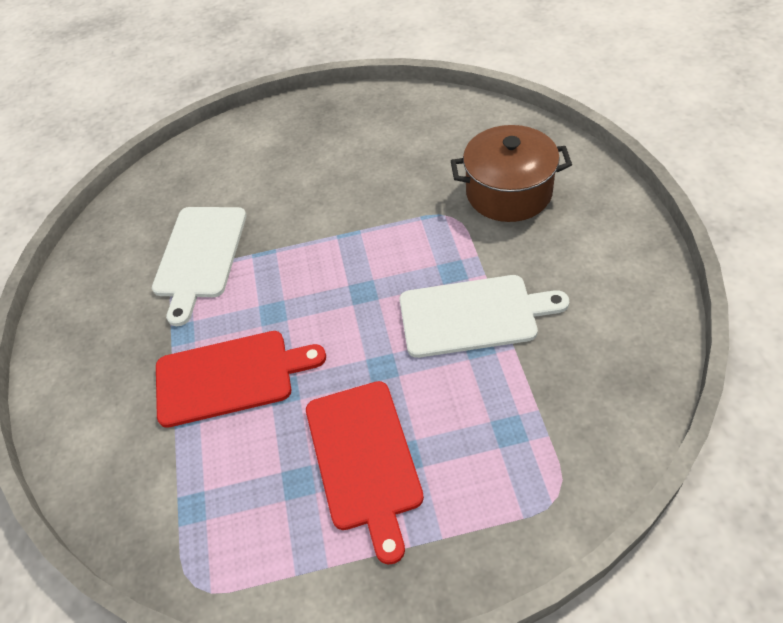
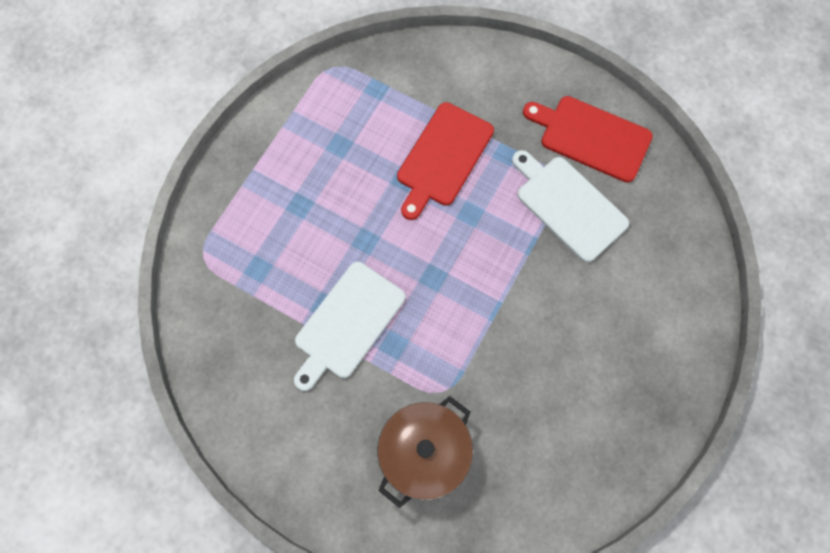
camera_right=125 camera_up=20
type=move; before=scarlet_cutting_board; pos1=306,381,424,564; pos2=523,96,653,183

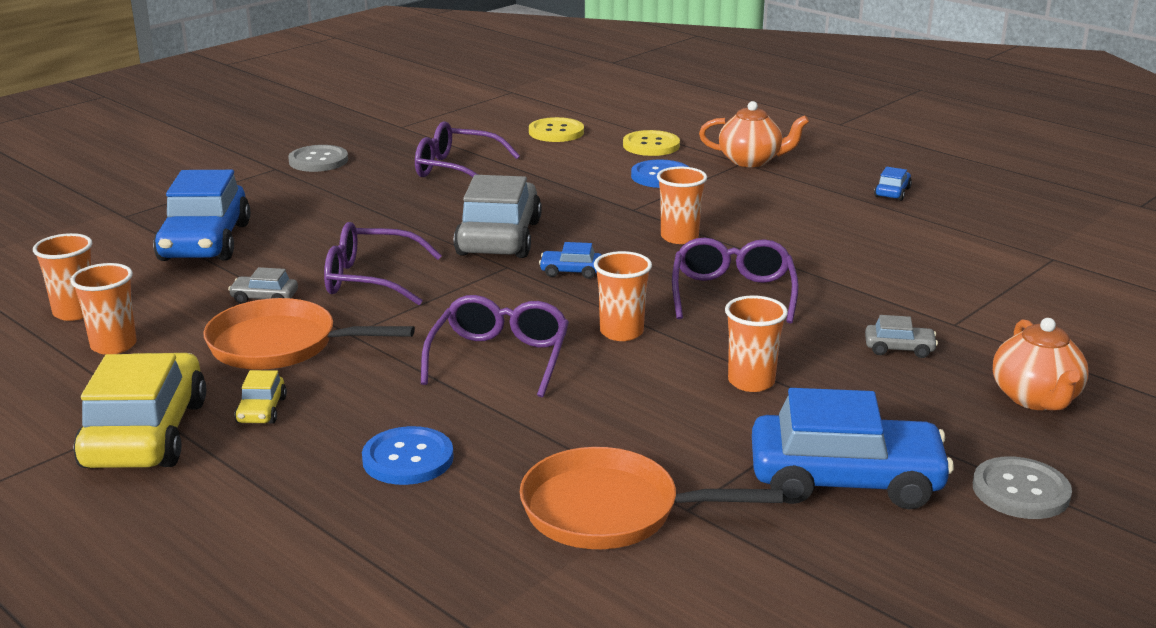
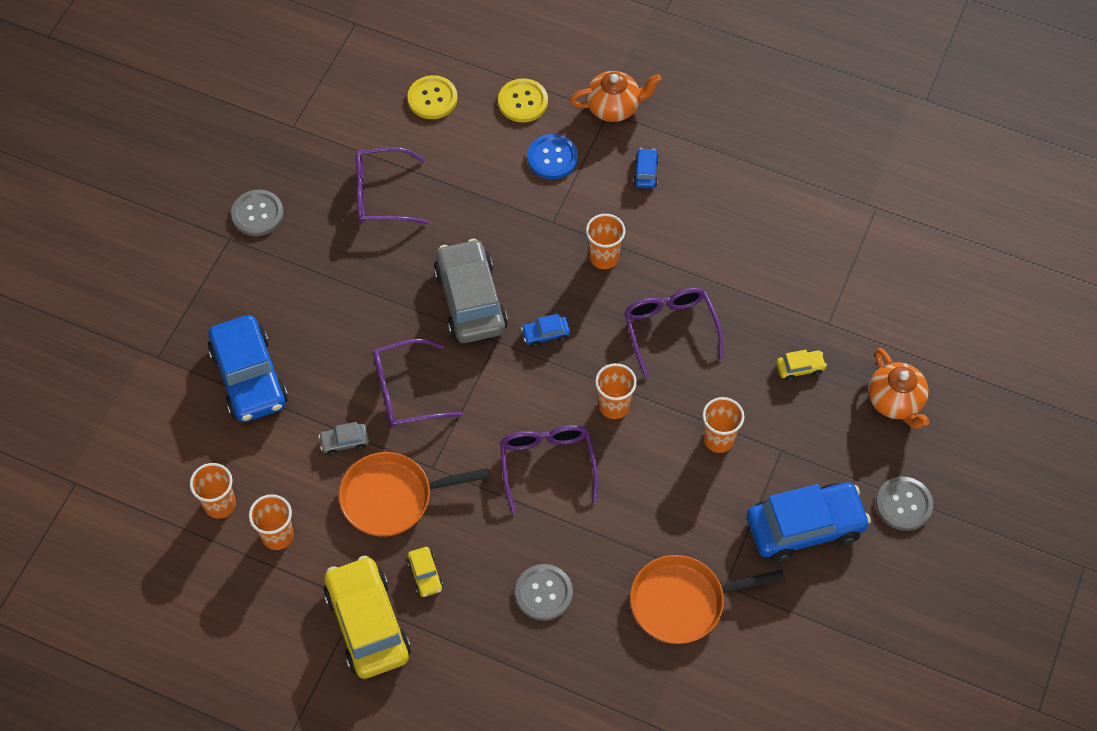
camera_right=-20 camera_up=35
type=move; before=cobalt_car; pos1=874,167,912,201; pos2=633,148,659,189
type=recolor; before=cobalt_sewing_button; after=ash-grey_sewing_button; pos1=362,426,454,485; pos2=515,564,573,621
type=recolor; before=ash-grey_car; after=bright_yellow_car; pos1=865,315,938,358; pos2=776,350,827,381

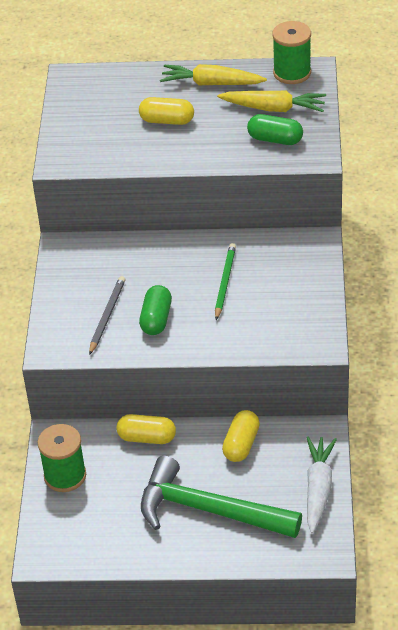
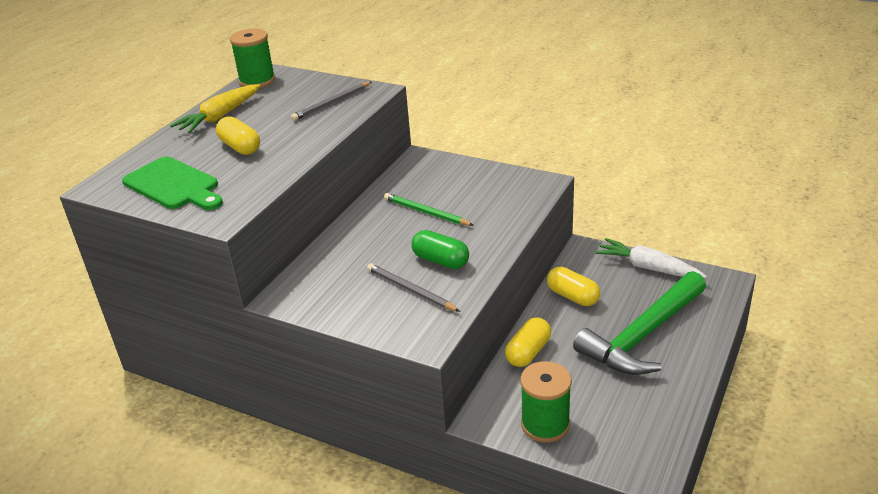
camera_right=-65 camera_up=-10
type=delete; before=bright_yellow_root_vegetable; pos1=217,91,326,112
type=insert; after=leaf-green_cutting_board; pos2=122,156,223,210
type=replace; before=leaf-green_capsule; after=ash-grey_pencil; pos1=247,114,303,145; pos2=291,82,372,121
type=rotate; before=bright_yellow_capsule; pos1=139,97,194,125; pos2=216,116,260,155; turn=-75

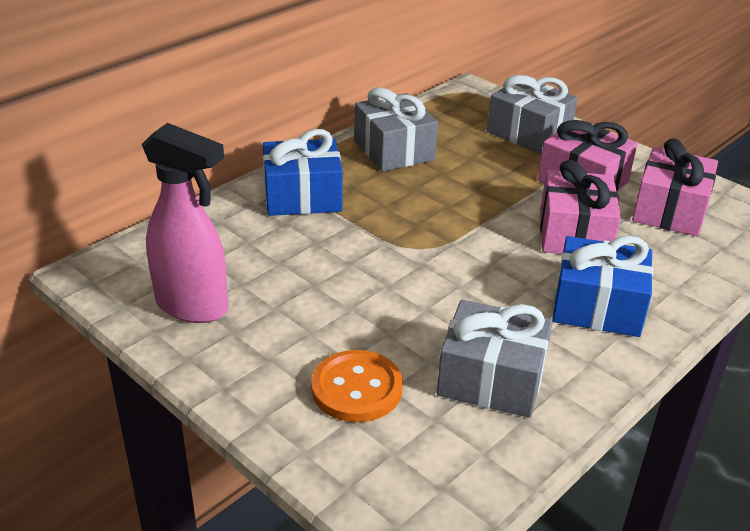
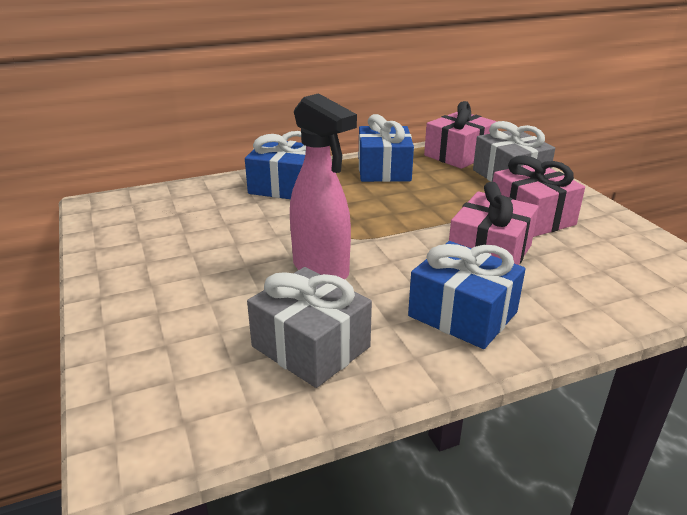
camera_right=25 camera_up=-5
type=delete; before=bright_orange_sewing_button; pos1=311,350,403,422
type=move; before=pink_sprayer; pos1=142,123,228,323; pos2=290,93,357,279
type=move; before=pink_wrapped_gift; pos1=632,138,718,236; pos2=424,101,497,169
type=recolor; before=ash-grey_wrapped_gift; after=cobalt_wrapped_gift; pos1=354,87,438,172; pos2=359,114,414,182

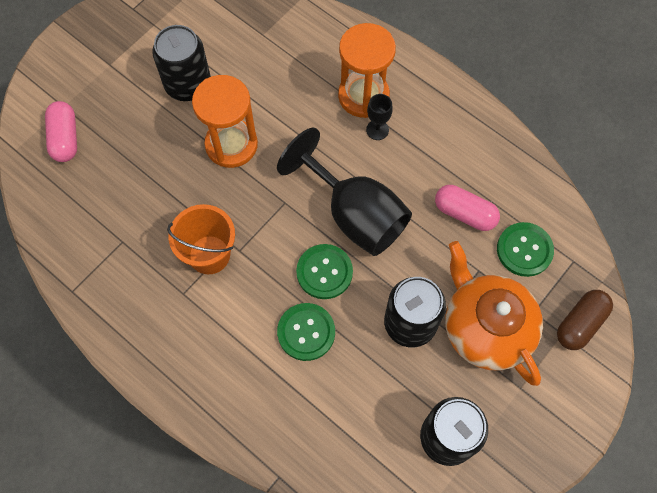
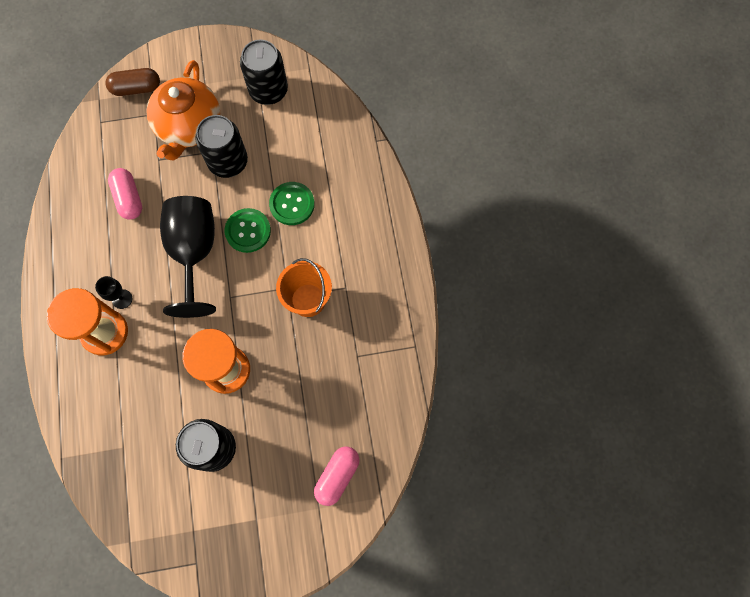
camera_right=-140 camera_up=5
type=delete; before=leaf-green_sewing_button; pos1=497,222,554,277

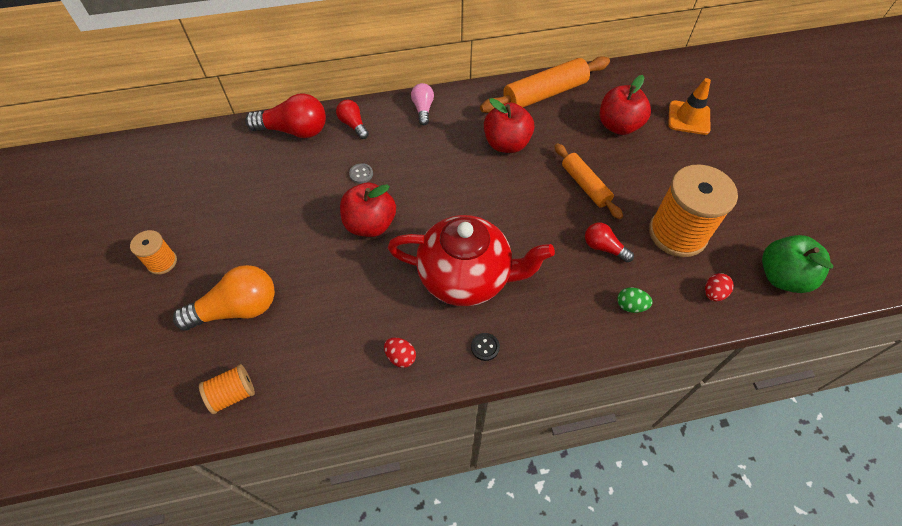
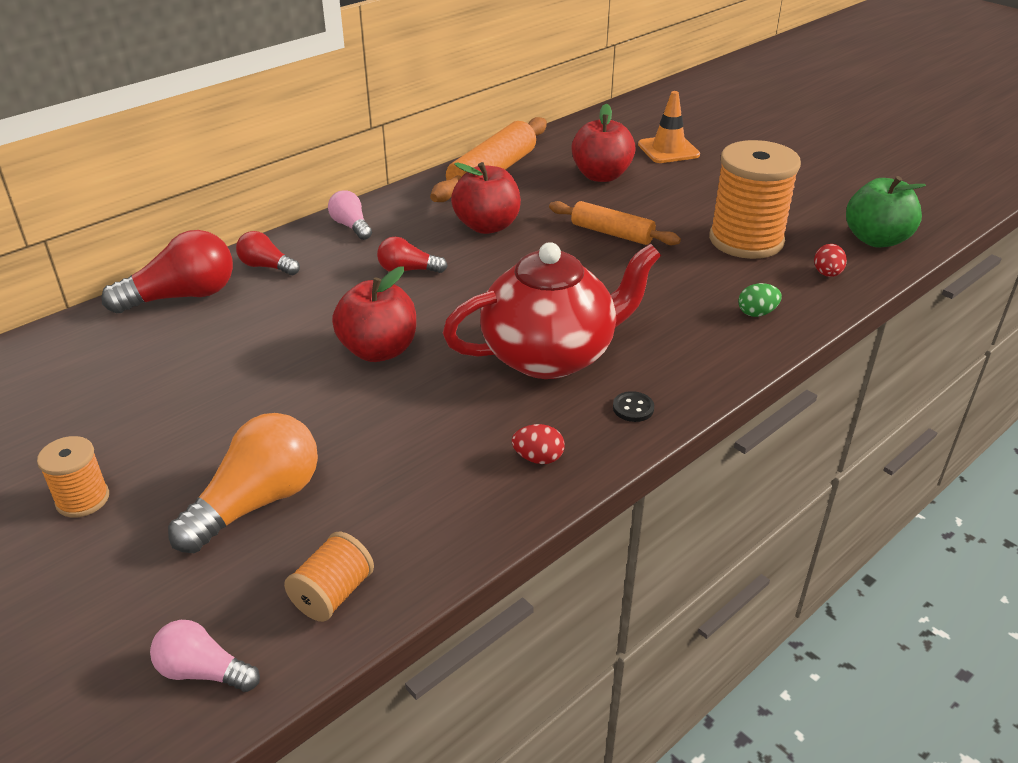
camera_right=-30 camera_up=-20
type=delete; before=ash-grey_sewing_button; pos1=349,163,373,184
type=insert; after=pink_lightbulb; pos2=150,620,260,692
type=move; before=scarlet_lightbulb; pos1=585,223,634,262; pos2=377,236,448,273

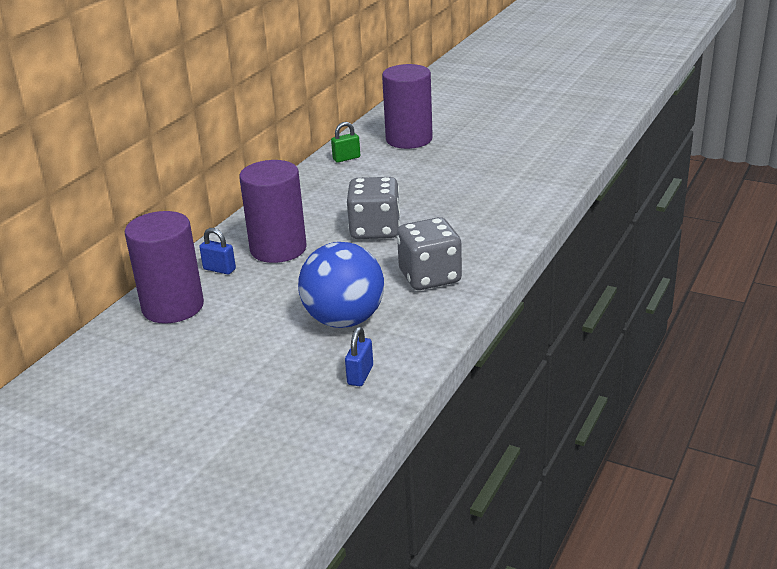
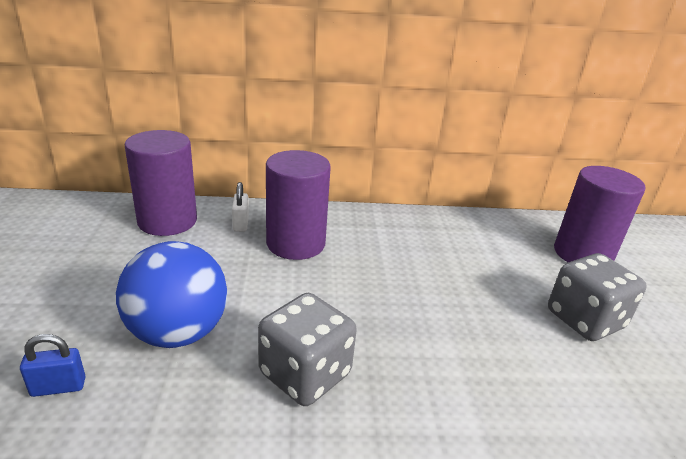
camera_right=55 camera_up=0
type=delete; before=leaf-green_padlock; pos1=331,122,360,163
type=move; before=ash-grey_die; pos1=347,177,400,239; pos2=548,253,647,341
type=recolor; before=cobalt_padlock; after=pure_white_padlock; pos1=199,228,236,275; pos2=232,182,249,232

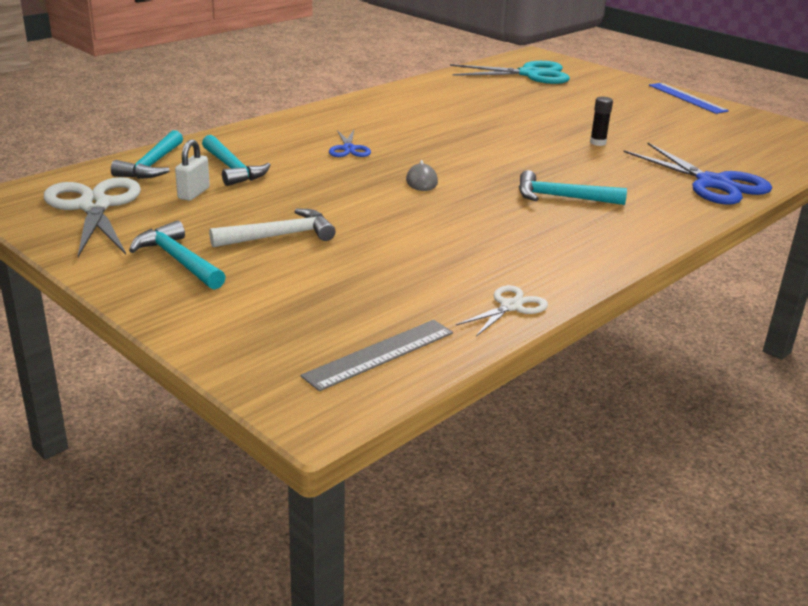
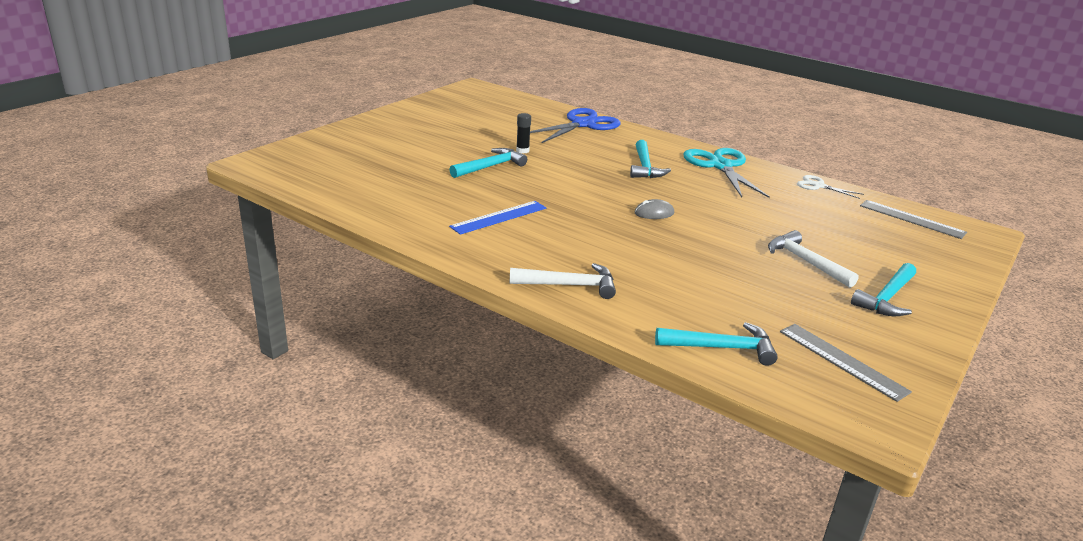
camera_right=-100 camera_up=0
type=delete; before=pure_white_padlock; pos1=175,139,210,201
type=delete; before=cobalt_shears; pos1=329,130,371,157
type=insert; after=pure_white_carpenter's_hammer; pos2=510,263,616,299
type=move; before=aqua_carpenter's_hammer; pos1=202,135,271,186; pos2=449,148,527,178
type=move; before=aqua_shears; pos1=450,61,570,84; pos2=683,148,770,198
type=move; before=cobalt_measuring_stick; pos1=649,83,729,114; pos2=449,201,546,235
type=replace; before=pure_white_shears; after=ash-grey_measuring_stick; pos1=44,177,141,257; pos2=780,324,912,402

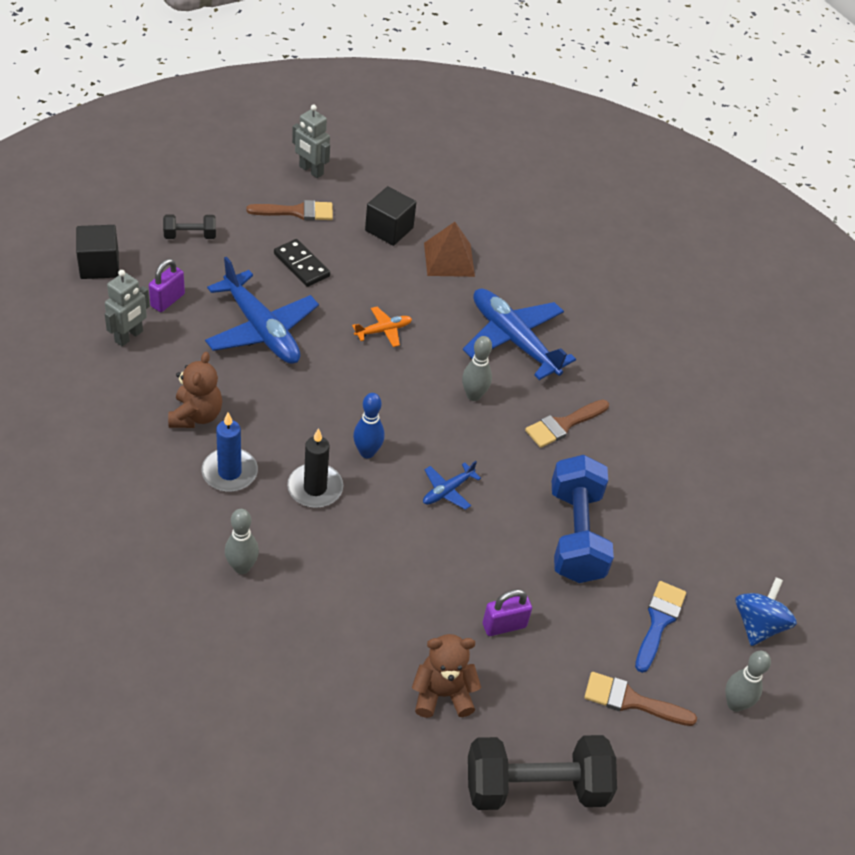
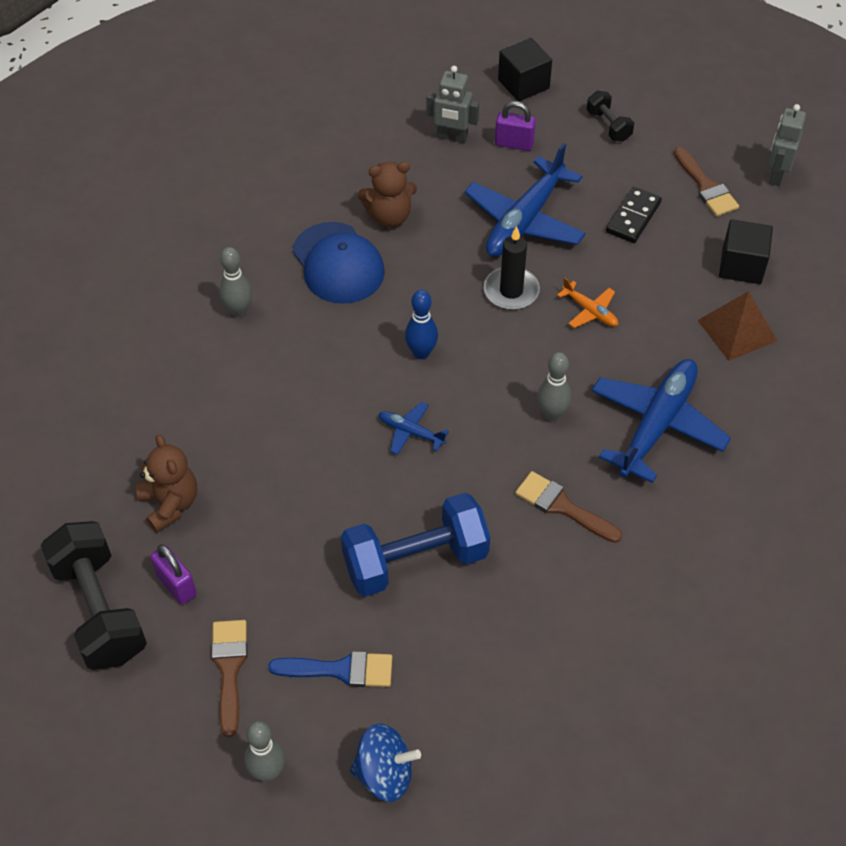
camera_right=75 camera_up=5
type=move; before=black_candle; pos1=287,428,343,508; pos2=484,226,540,310
type=move; before=royal_purple_padlock; pos1=483,589,532,636; pos2=151,544,197,605
type=replace; before=cobalt_candle; after=cobalt_peaked_cap; pos1=202,412,258,492; pos2=292,222,385,304

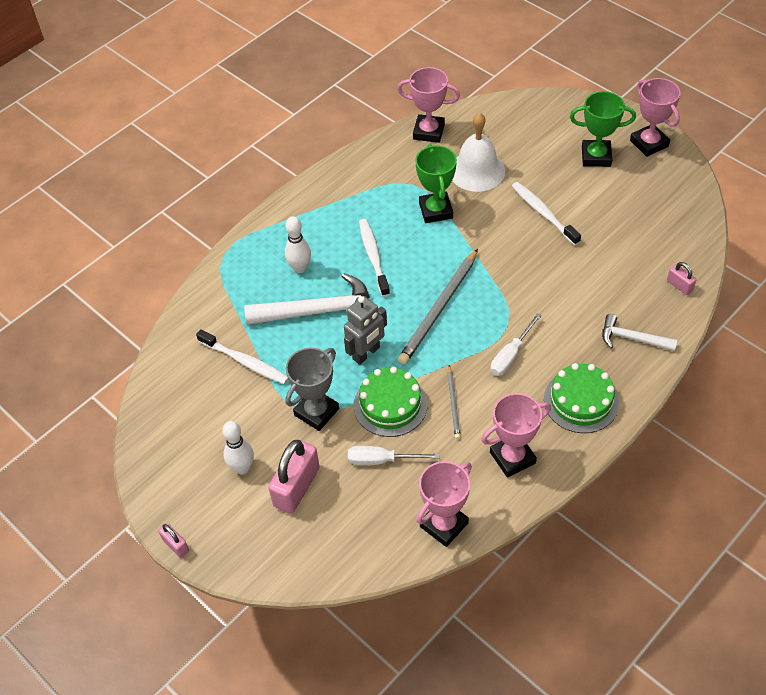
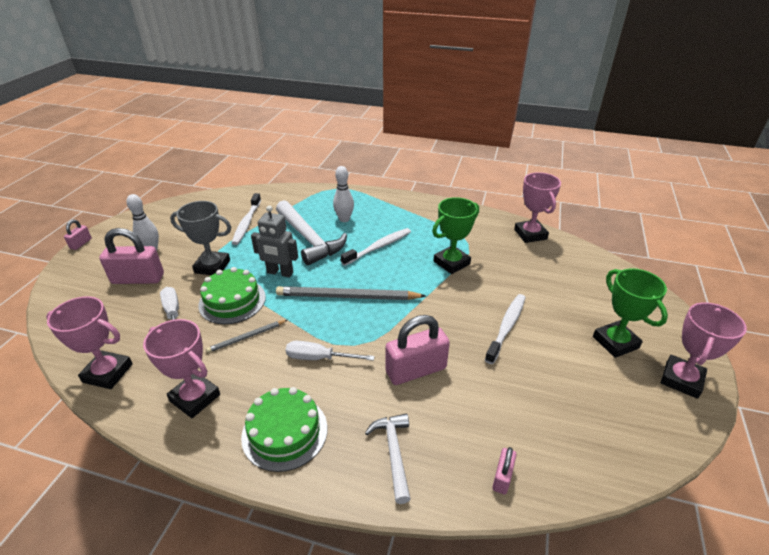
camera_right=60 camera_up=-15
type=delete; before=pure_white_bell; pos1=452,113,505,192
type=insert; after=pink_padlock; pos2=386,315,450,385

